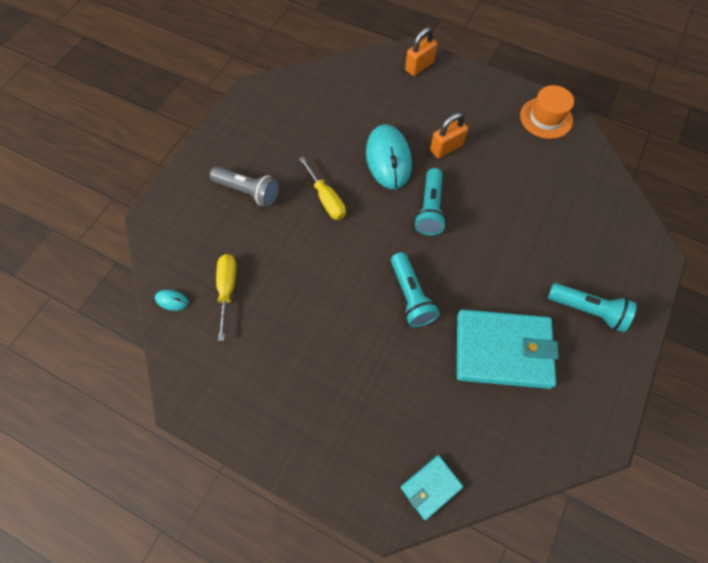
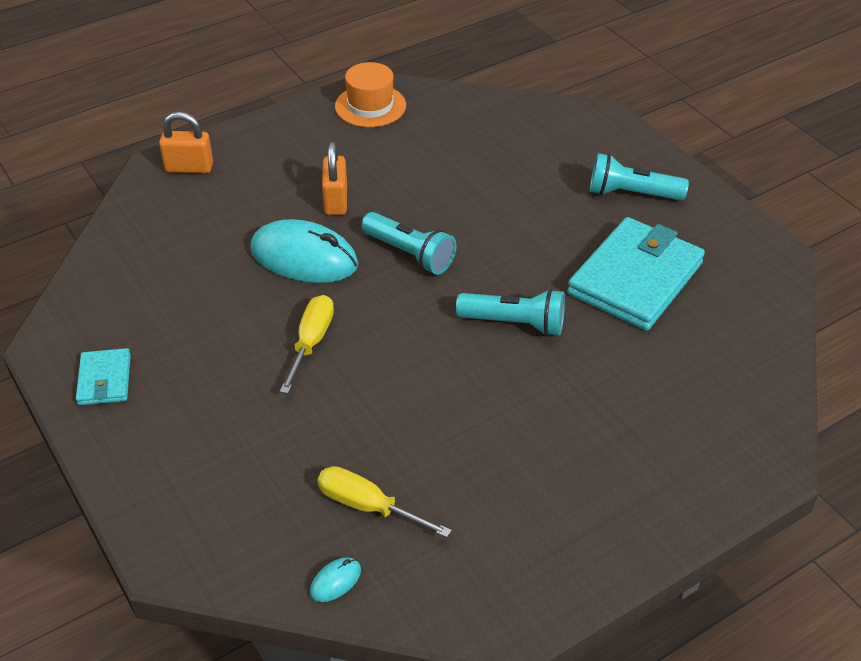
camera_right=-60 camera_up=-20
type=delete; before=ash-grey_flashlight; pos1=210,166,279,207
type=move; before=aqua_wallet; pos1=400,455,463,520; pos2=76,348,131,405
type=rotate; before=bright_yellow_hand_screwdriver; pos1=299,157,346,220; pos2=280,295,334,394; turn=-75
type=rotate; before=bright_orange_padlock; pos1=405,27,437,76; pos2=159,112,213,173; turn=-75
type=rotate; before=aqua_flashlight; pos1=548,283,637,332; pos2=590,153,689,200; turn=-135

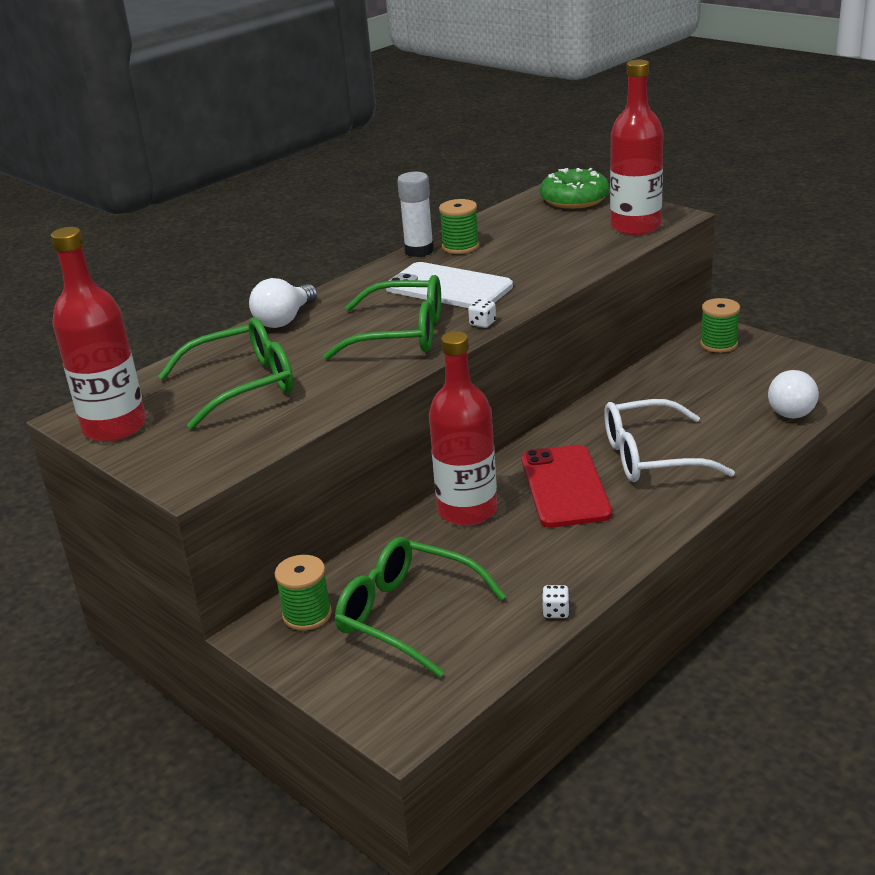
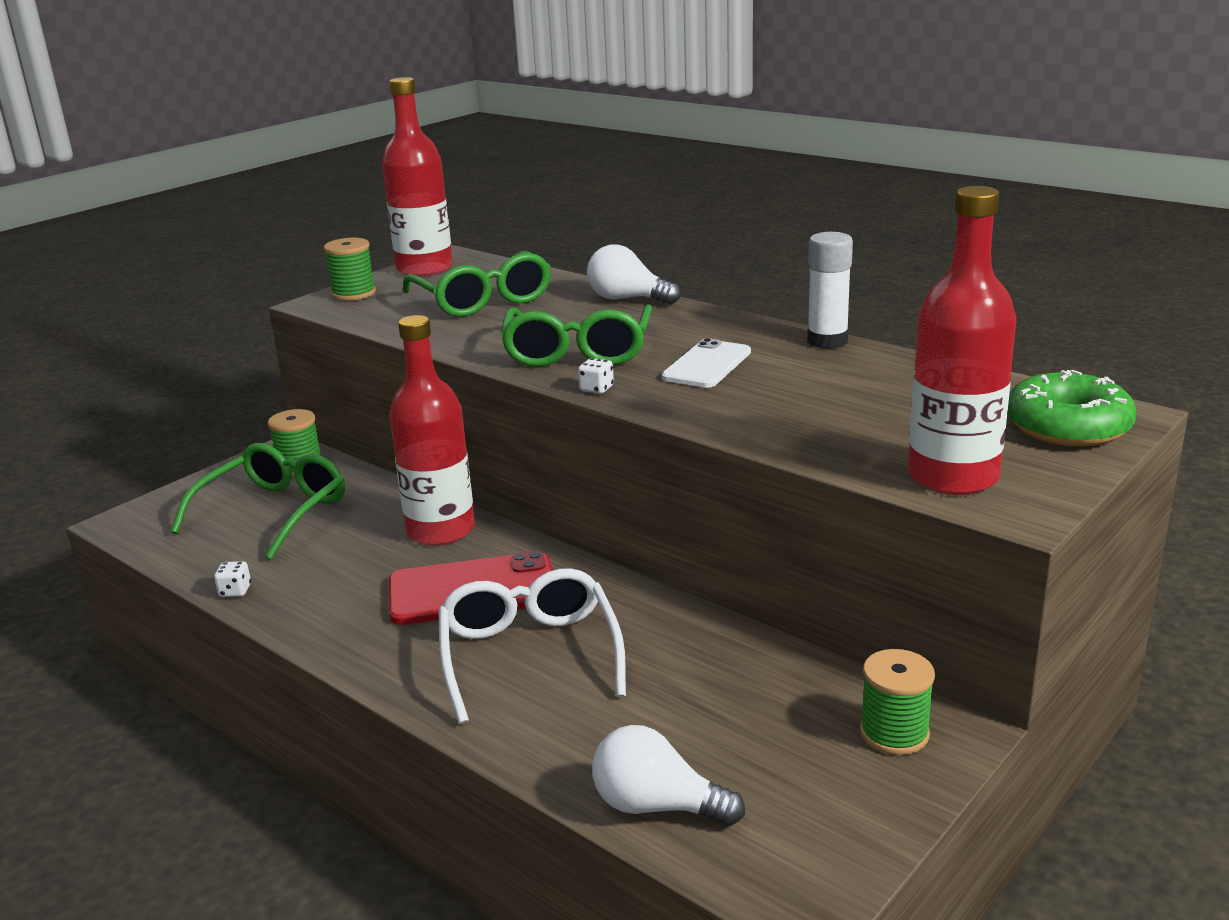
camera_right=85 camera_up=-5
type=move; before=leaf-green_reel_of_thread; pos1=439,199,479,254; pos2=324,238,376,301
type=resize; before=pure_white_smartphone; pos1=386,262,513,308; pos2=662,338,751,388; scale=0.66

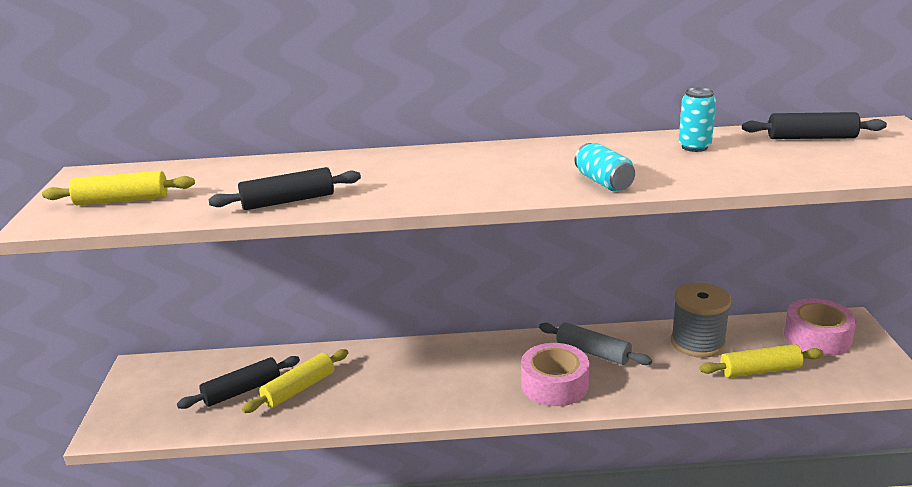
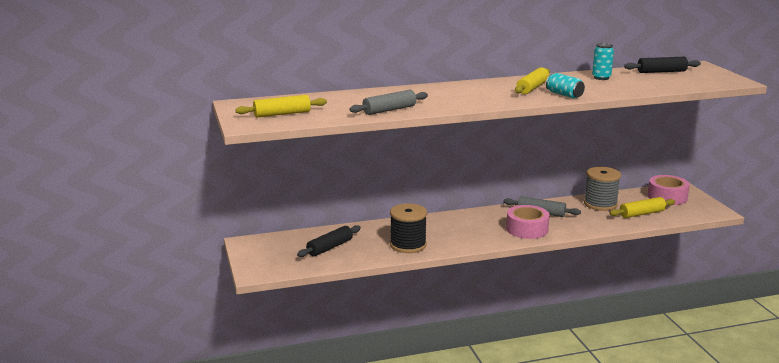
camera_right=-15 camera_up=-5
type=insert; after=black_reel_of_thread; pos2=390,203,427,253
type=move; before=bright_yellow_dough_roller; pos1=242,349,348,413; pos2=515,67,550,94
type=recolor; before=black_dough_roller; after=ash-grey_dough_roller; pos1=208,167,361,210; pos2=349,90,428,115

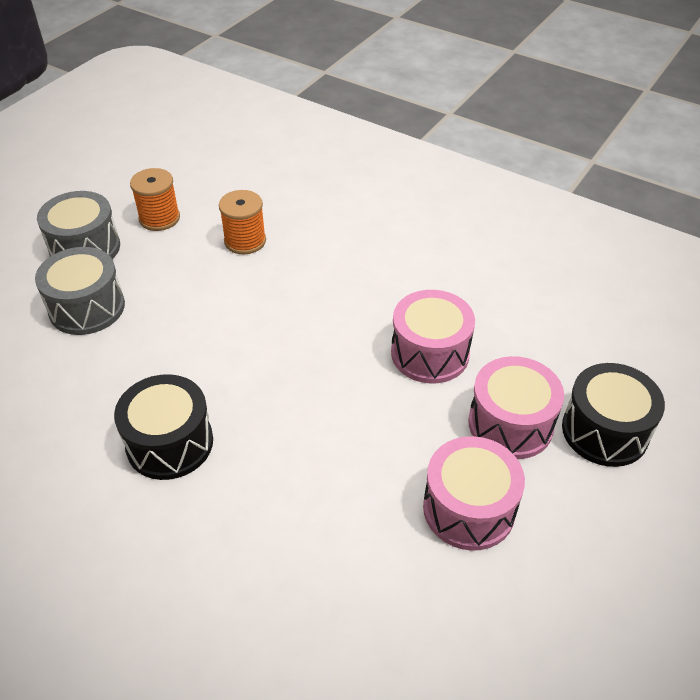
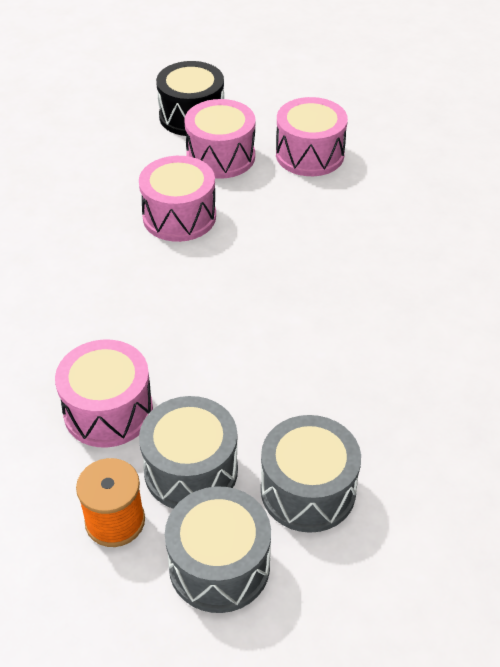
camera_right=-120 camera_up=0
type=delete; before=black_toy_drum; pos1=114,374,213,480
type=insert; after=ash-grey_toy_drum; pos2=139,396,238,509
type=replace; before=bright_orange_reel_of_thread; after=pink_toy_drum; pos1=219,190,266,255; pos2=55,339,153,448

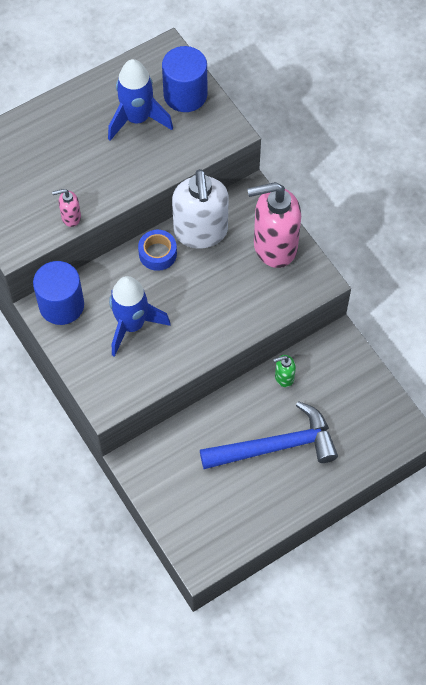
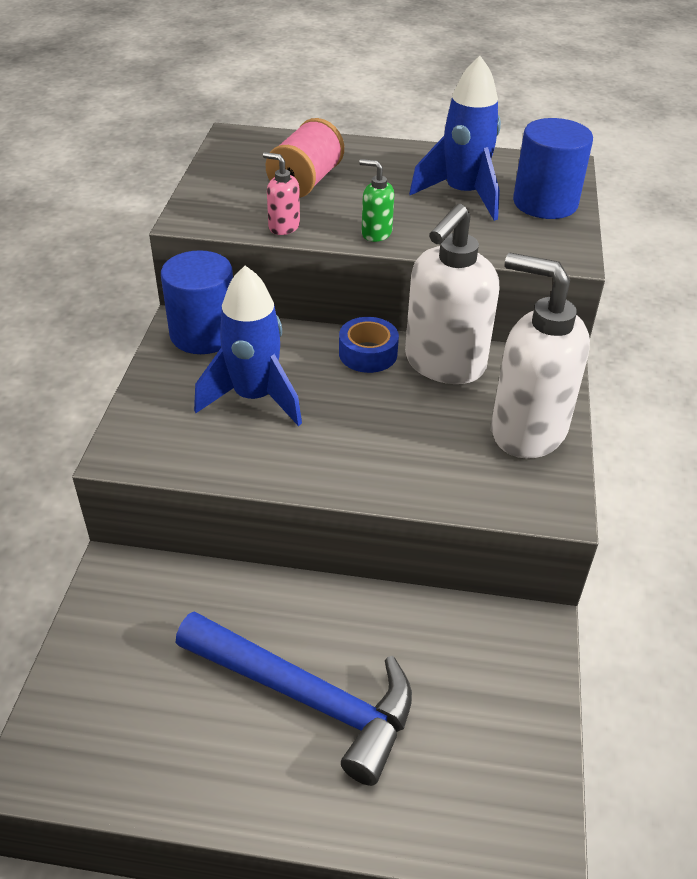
camera_right=40 camera_up=-20
type=insert; after=pink_reel_of_thread; pos2=266,118,344,198
type=move; before=leaf-green_soap_pump; pos1=273,355,296,387; pos2=359,159,394,242
type=recolor; before=pink_soap_pump; after=pure_white_soap_pump; pos1=247,182,301,268; pos2=491,253,590,459

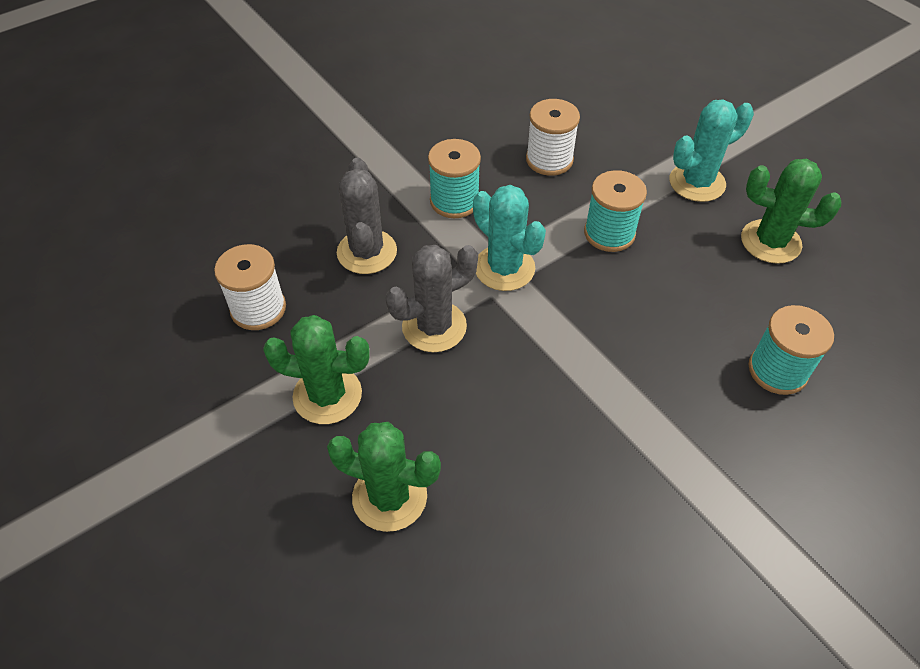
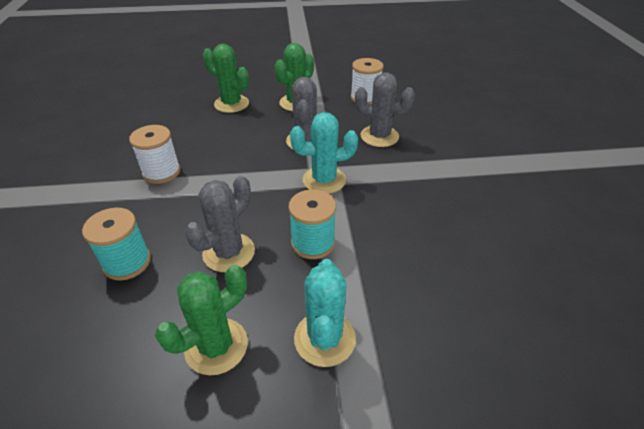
camera_right=120 camera_up=-10
type=delete; before=aqua_reel_of_thread; pos1=428,139,481,218
type=insert; after=ash-grey_saguaro_cactus; pos2=185,176,255,272
type=move; before=pure_white_reel_of_thread; pos1=526,99,580,176; pos2=129,125,181,184
type=rotate; before=leaf-green_saguaro_cactus; pos1=327,422,441,532; pos2=203,44,249,113; turn=75

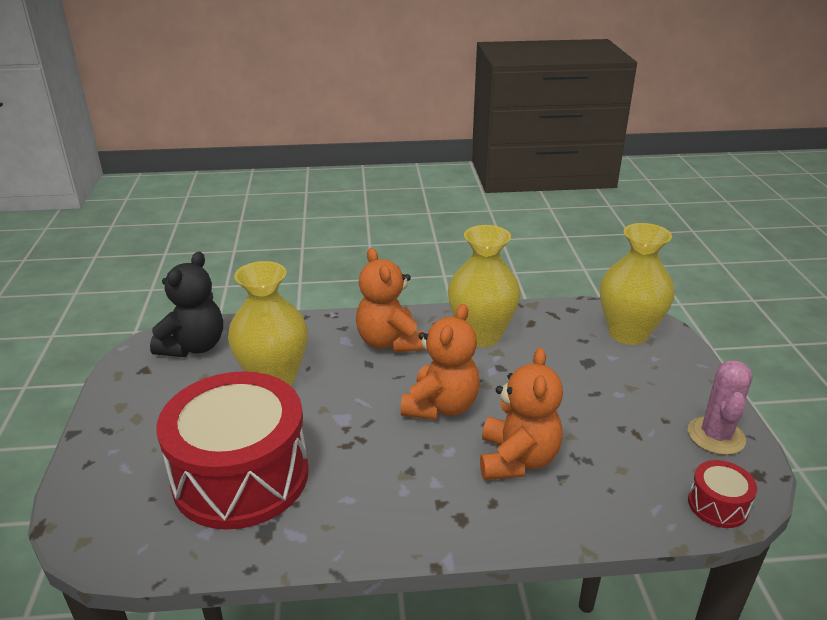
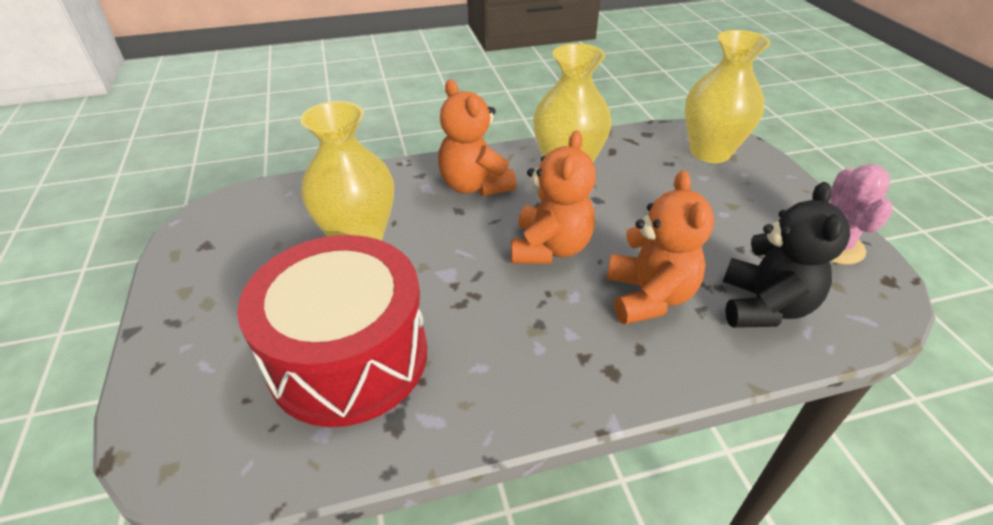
camera_right=-10 camera_up=10
type=delete; before=scarlet_toy_drum; pos1=688,460,757,528
type=move; before=black_teddy; pos1=150,252,223,357; pos2=723,182,850,328

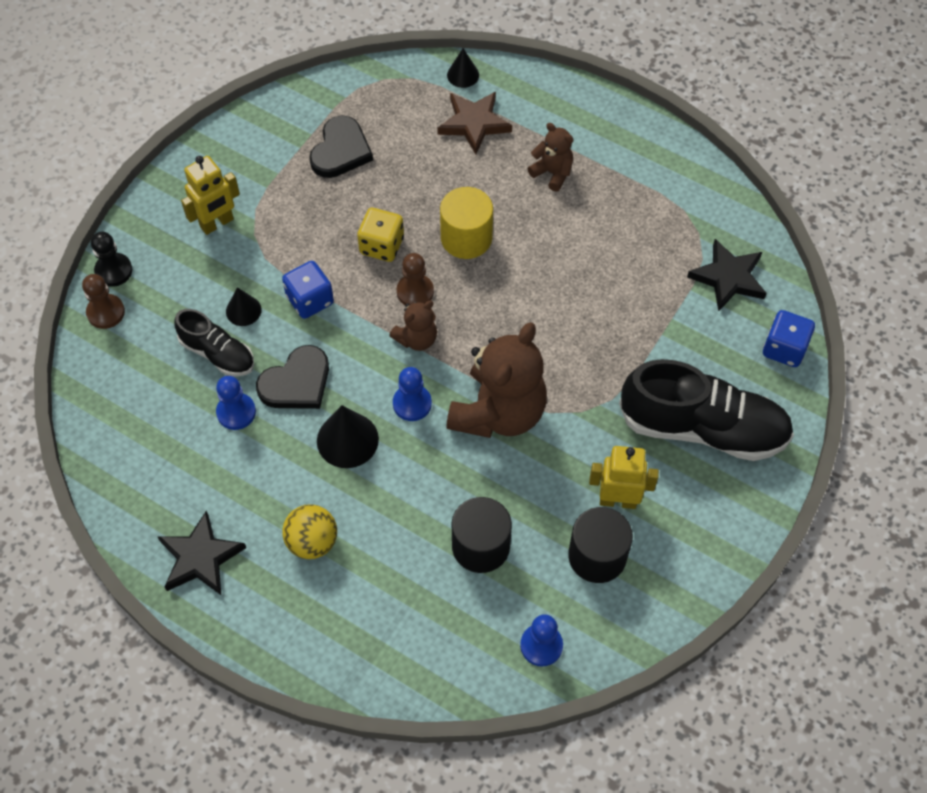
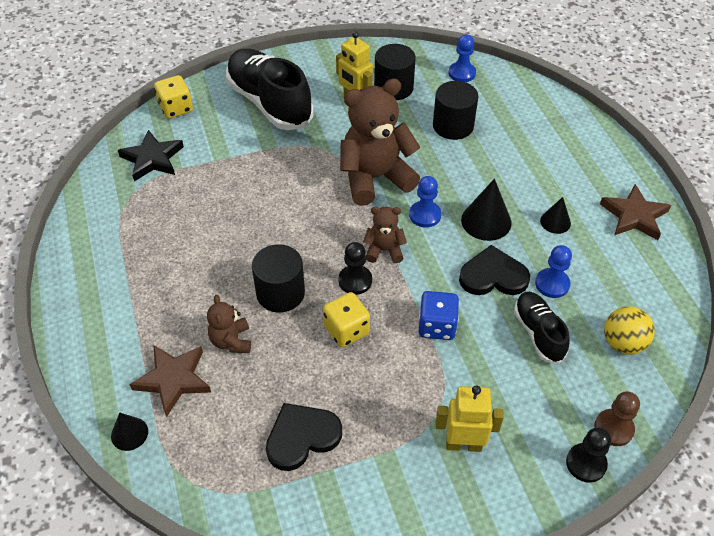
camera_right=-140 camera_up=-10
type=move; before=black_solid_cone; pos1=226,287,262,326; pos2=540,197,571,234
type=move; before=bright_yellow_ball; pos1=282,504,337,559; pos2=604,306,655,355
type=move; before=russet_teddy; pos1=527,123,574,192; pos2=207,295,251,353
type=recolor; before=black_five-pointed_star; after=russet_five-pointed_star; pos1=157,511,246,595; pos2=600,184,671,240
type=recolor; before=russet_pawn; after=black_pawn; pos1=397,253,434,305; pos2=338,242,372,295
type=recolor; before=bright_yellow_cylinder_shape; after=black_cylinder_shape; pos1=440,187,493,259; pos2=252,244,305,313
type=recolor; before=cobalt_die; after=bright_yellow_die; pos1=763,310,815,367; pos2=154,75,193,119

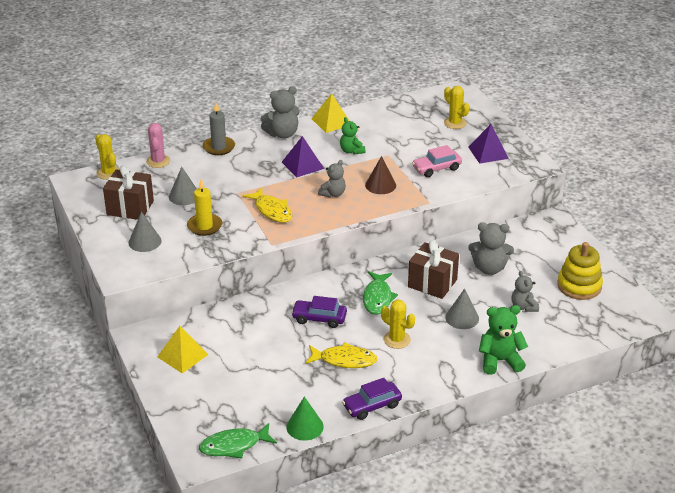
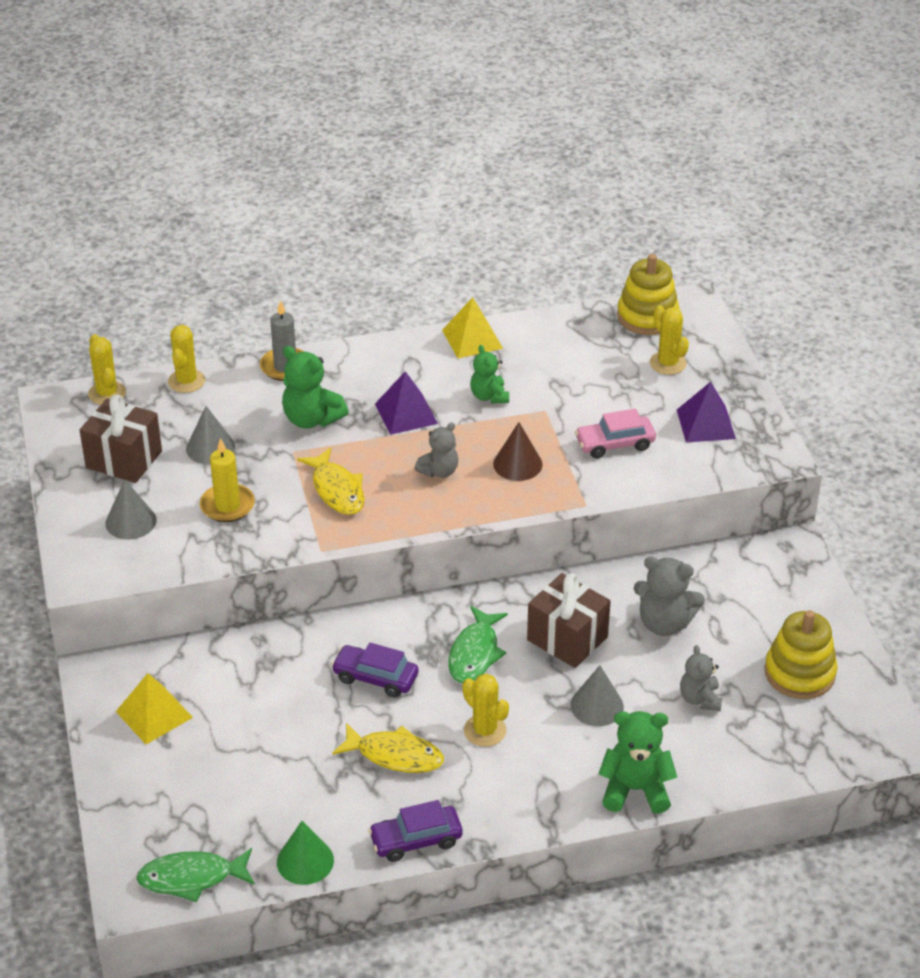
camera_right=10 camera_up=5
type=delete; before=ash-grey_teddy; pos1=261,86,299,138
type=insert; after=leaf-green_teddy; pos2=282,346,349,429
type=insert; after=bright_yellow_stacking_rings; pos2=617,254,679,335
type=recolor; before=pink_saguaro_cactus; after=bright_yellow_saguaro_cactus; pos1=146,123,170,168; pos2=168,325,205,393

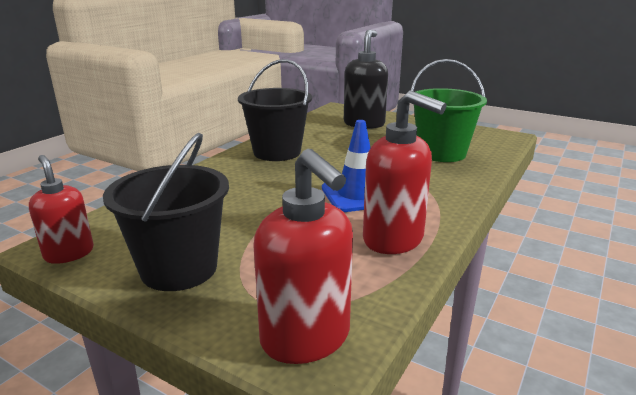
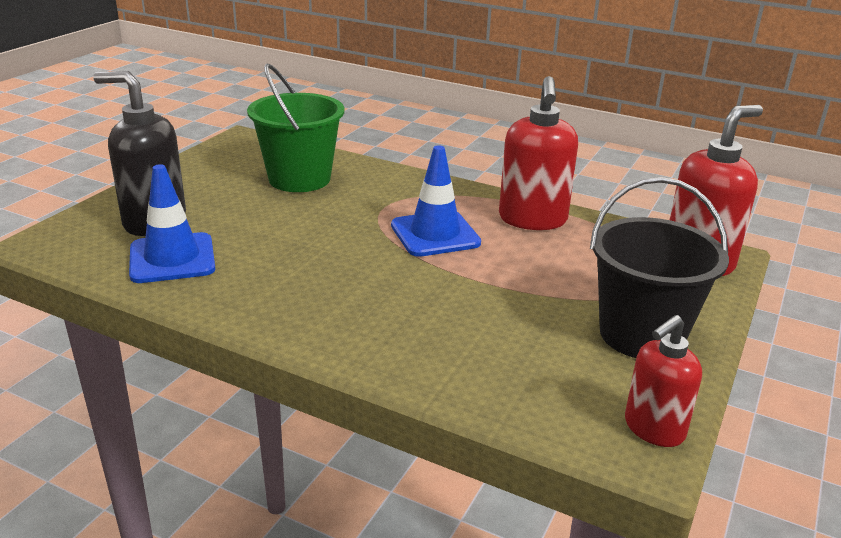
camera_right=-95 camera_up=5
type=delete; before=black_sand_bucket; pos1=238,59,312,161
type=insert; after=cobalt_traffic_cone; pos2=129,164,215,283
type=rotate; before=scarlet_soap_pump; pos1=363,91,447,254; pos2=499,76,578,230; turn=150

